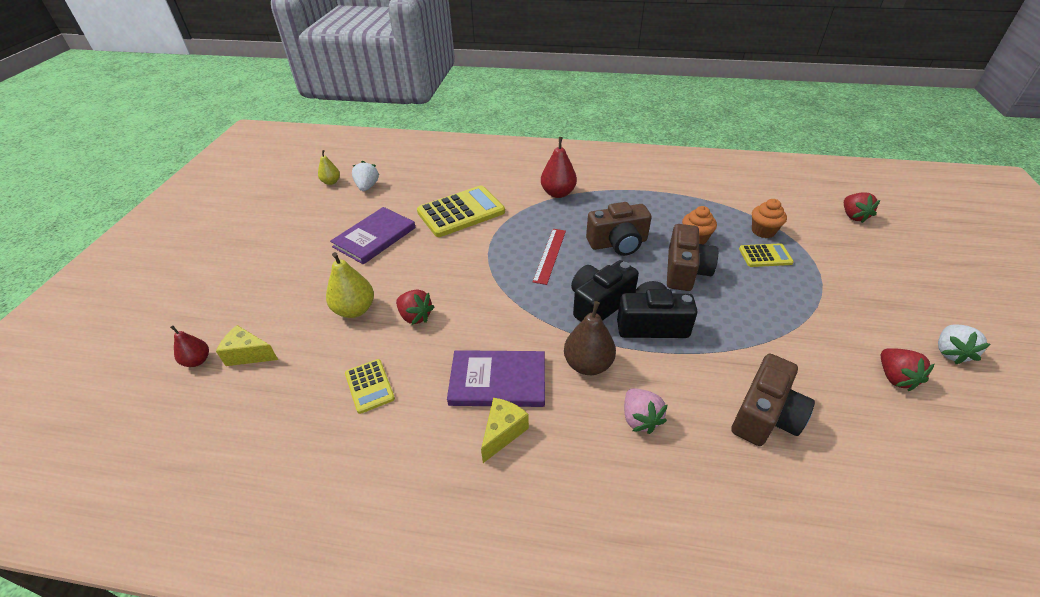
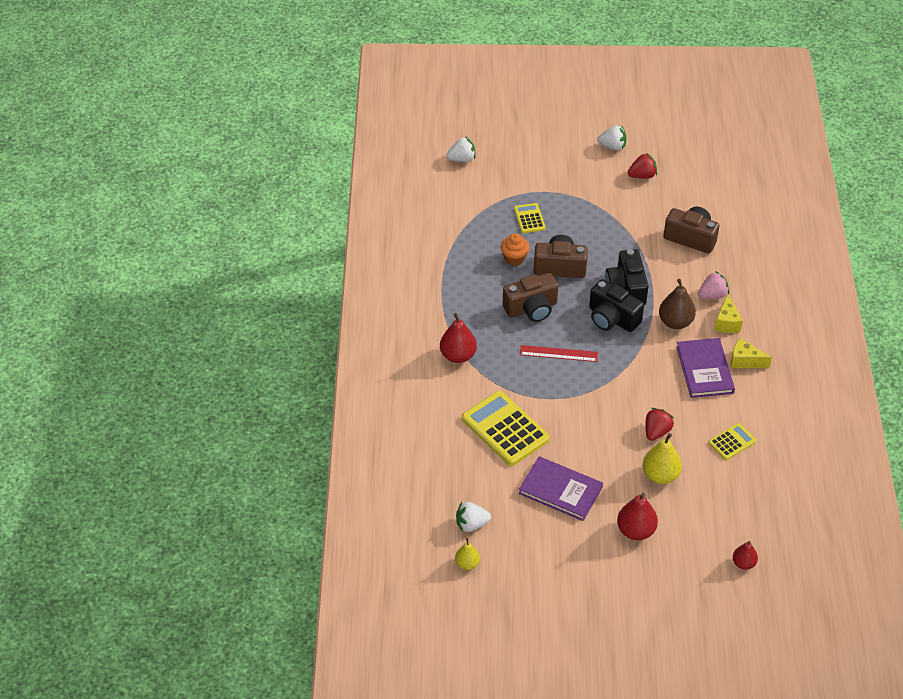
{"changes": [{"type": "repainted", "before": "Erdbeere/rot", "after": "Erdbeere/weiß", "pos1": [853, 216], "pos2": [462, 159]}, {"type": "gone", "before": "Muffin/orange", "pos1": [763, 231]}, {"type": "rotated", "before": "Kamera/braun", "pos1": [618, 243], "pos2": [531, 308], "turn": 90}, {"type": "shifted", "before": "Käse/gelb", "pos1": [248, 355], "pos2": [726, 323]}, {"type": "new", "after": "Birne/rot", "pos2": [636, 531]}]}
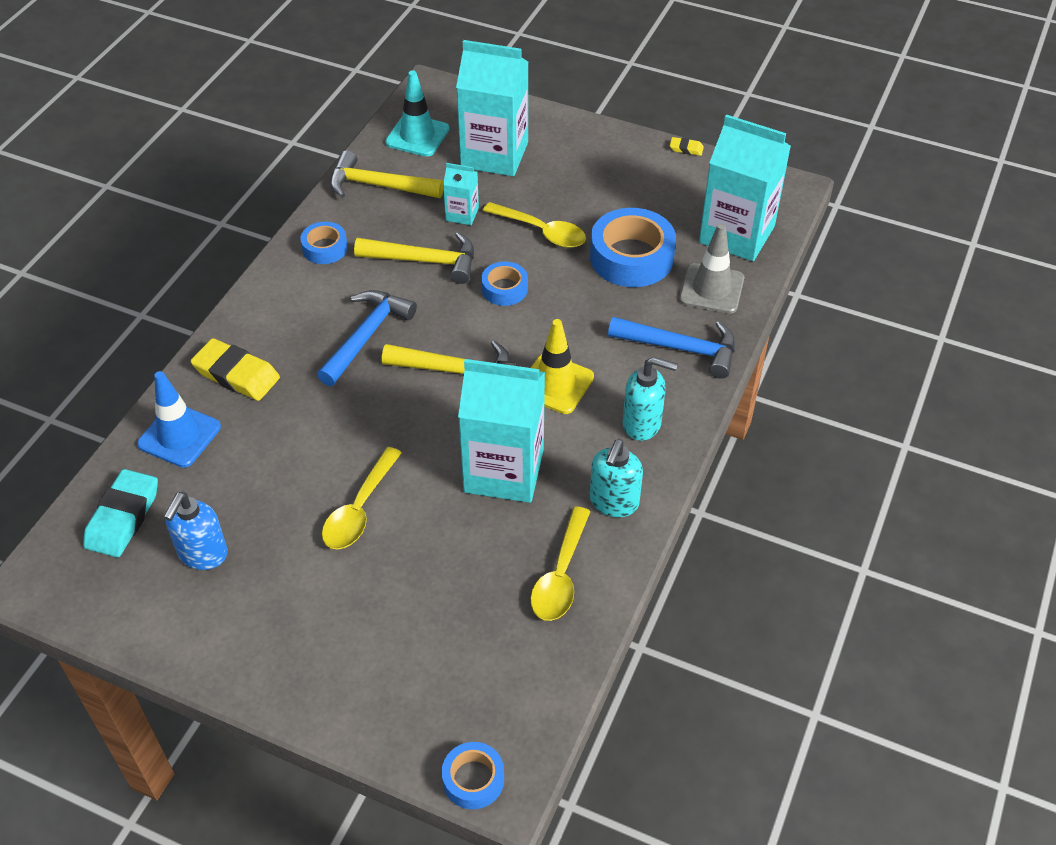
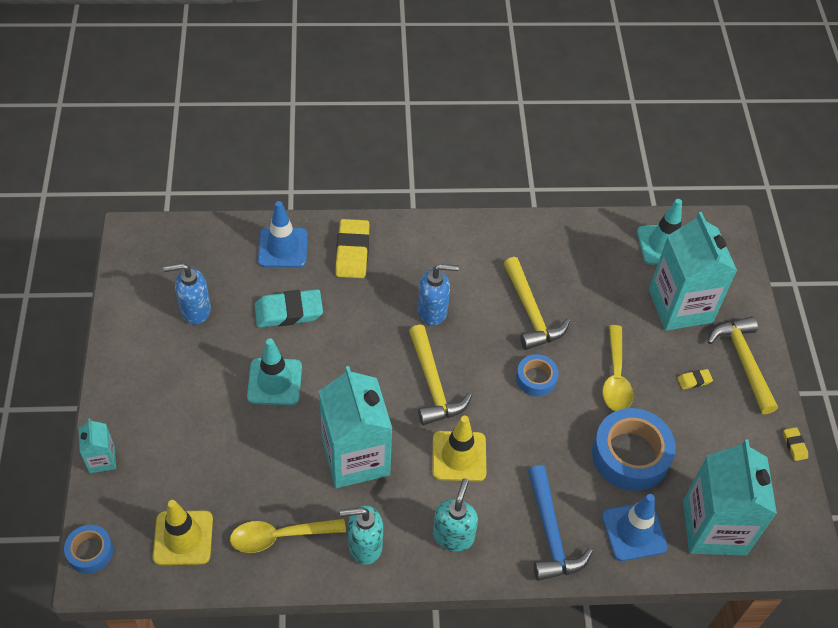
{"changes": [{"type": "shifted", "before": "Hammer/gelb", "pos1": [378, 186], "pos2": [743, 361]}, {"type": "shifted", "before": "Getränkekarton/türkis", "pos1": [462, 214], "pos2": [102, 459]}, {"type": "gone", "before": "Klebeband/blau", "pos1": [325, 248]}, {"type": "repainted", "before": "Leitkegel/grau", "after": "Leitkegel/blau", "pos1": [711, 289], "pos2": [634, 531]}, {"type": "swapped", "before": "Hammer/blau", "after": "Seifenspender/blau", "pos1": [366, 336], "pos2": [433, 311]}, {"type": "rotated", "before": "Seifenspender/türkis", "pos1": [642, 424], "pos2": [453, 535], "turn": -150}, {"type": "swapped", "before": "Löffel/gelb", "after": "Leitkegel/türkis", "pos1": [359, 509], "pos2": [274, 382]}, {"type": "shifted", "before": "Radiergummi/türkis", "pos1": [123, 517], "pos2": [289, 312]}, {"type": "new", "after": "Radiergummi/gelb", "pos2": [694, 380]}, {"type": "new", "after": "Leitkegel/gelb", "pos2": [183, 538]}]}
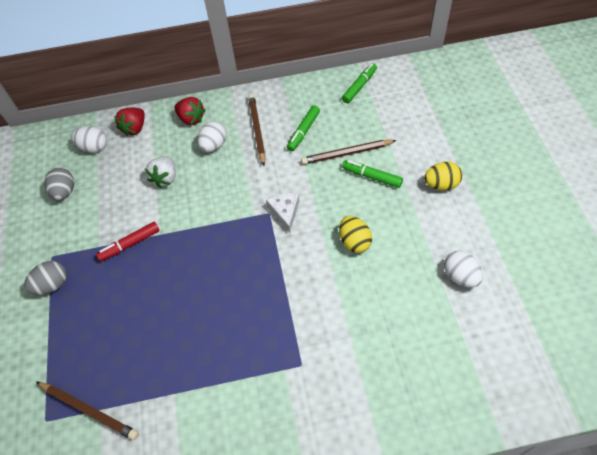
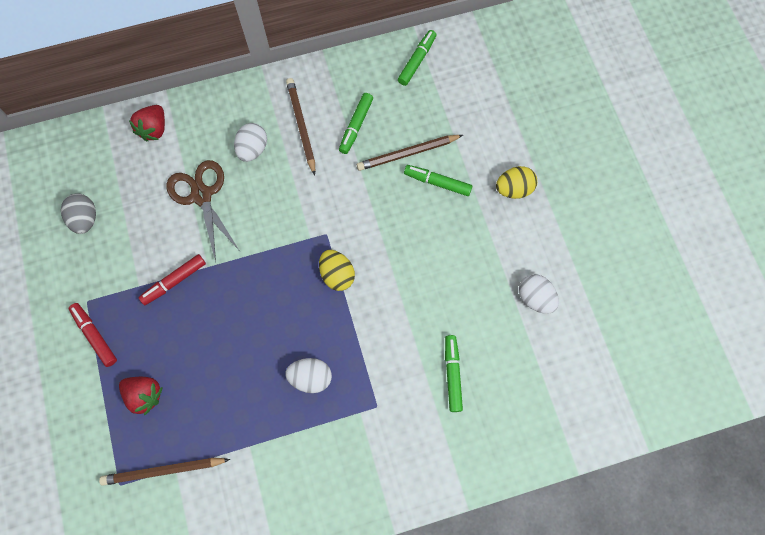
{"changes": [{"type": "shifted", "before": "Erdbeere/rot", "pos1": [191, 119], "pos2": [145, 395]}, {"type": "shifted", "before": "Ei/weiß", "pos1": [94, 148], "pos2": [311, 377]}, {"type": "swapped", "before": "Erdbeere/weiß", "after": "Schere/braun", "pos1": [165, 178], "pos2": [202, 195]}, {"type": "gone", "before": "Käse/weiß", "pos1": [285, 212]}, {"type": "shifted", "before": "Ei/gelb", "pos1": [354, 242], "pos2": [337, 275]}, {"type": "swapped", "before": "Ei/grau", "after": "Filzstift/rot", "pos1": [52, 285], "pos2": [95, 335]}, {"type": "rotated", "before": "Bleistift/braun", "pos1": [89, 410], "pos2": [163, 471], "turn": 150}, {"type": "new", "after": "Filzstift/grün", "pos2": [452, 374]}]}
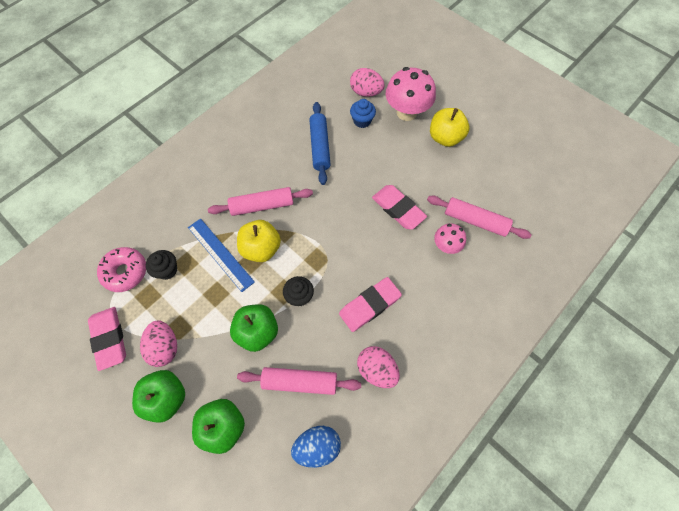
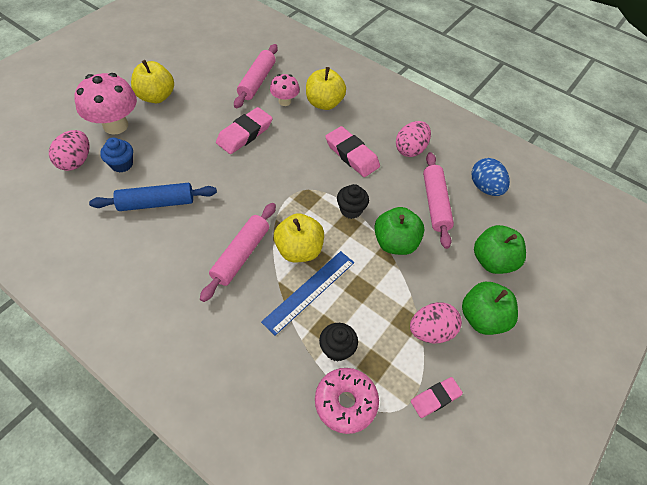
{"changes": [{"type": "rotated", "before": "Nudelholz/rosa", "pos1": [262, 206], "pos2": [241, 255], "turn": 45}, {"type": "scaled", "before": "Radiergummi/rosa", "pos1": [109, 339], "pos2": [435, 398], "scale": 0.62}, {"type": "new", "after": "Apfel/gelb", "pos2": [324, 103]}]}
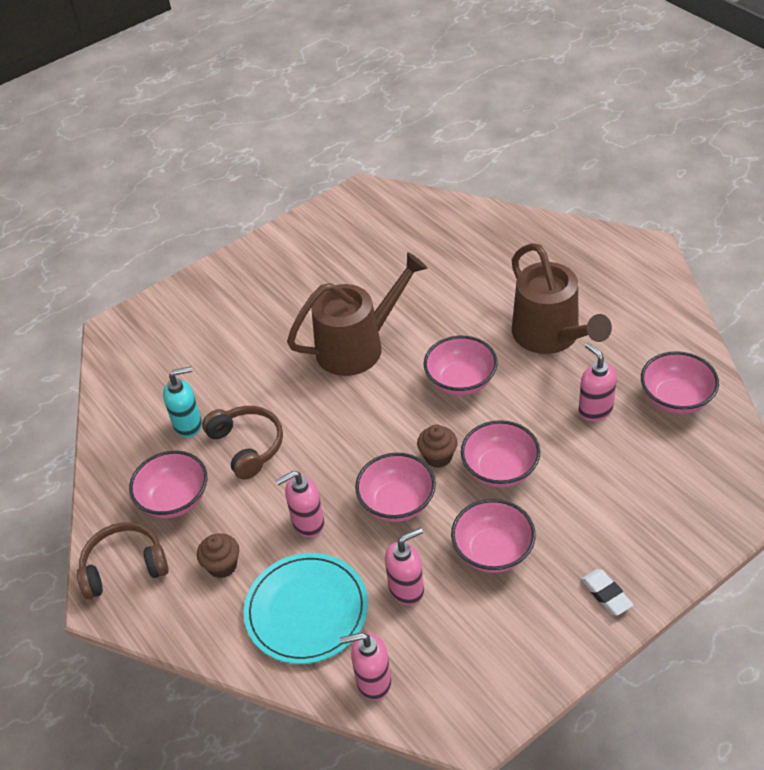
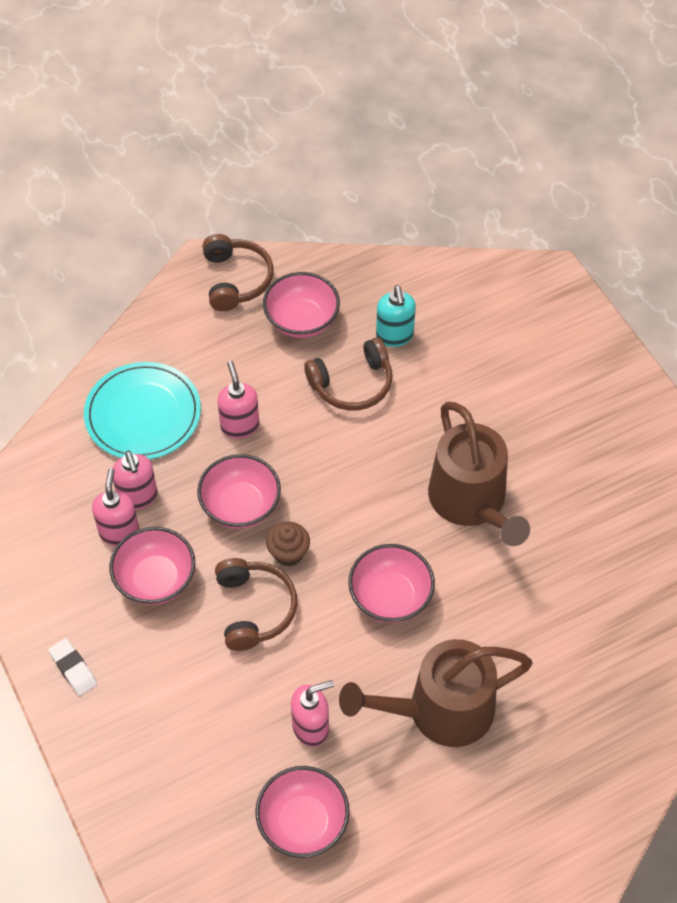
{"changes": [{"type": "swapped", "before": "Schüssel/rosa", "after": "Kopfhörer/braun", "pos1": [500, 470], "pos2": [254, 609]}, {"type": "gone", "before": "Muffin/braun", "pos1": [222, 565]}, {"type": "rotated", "before": "Radiergummi/weiß", "pos1": [606, 594], "pos2": [73, 668], "turn": 75}, {"type": "shifted", "before": "Seifenspender/rosa", "pos1": [373, 682], "pos2": [119, 532]}]}
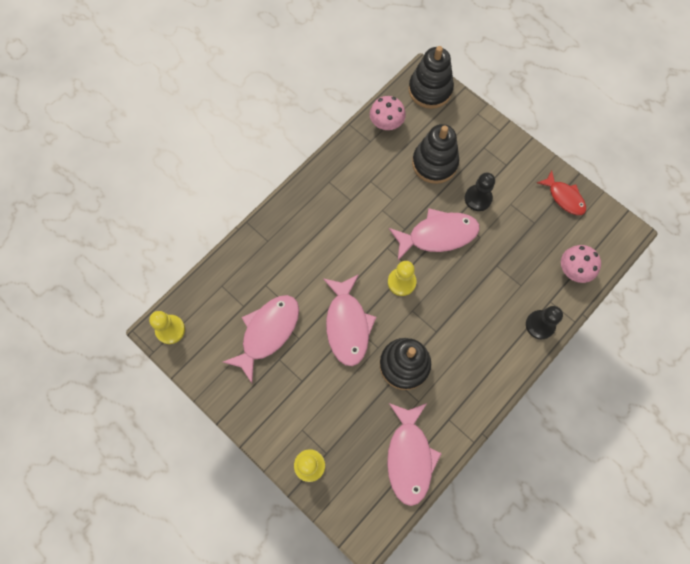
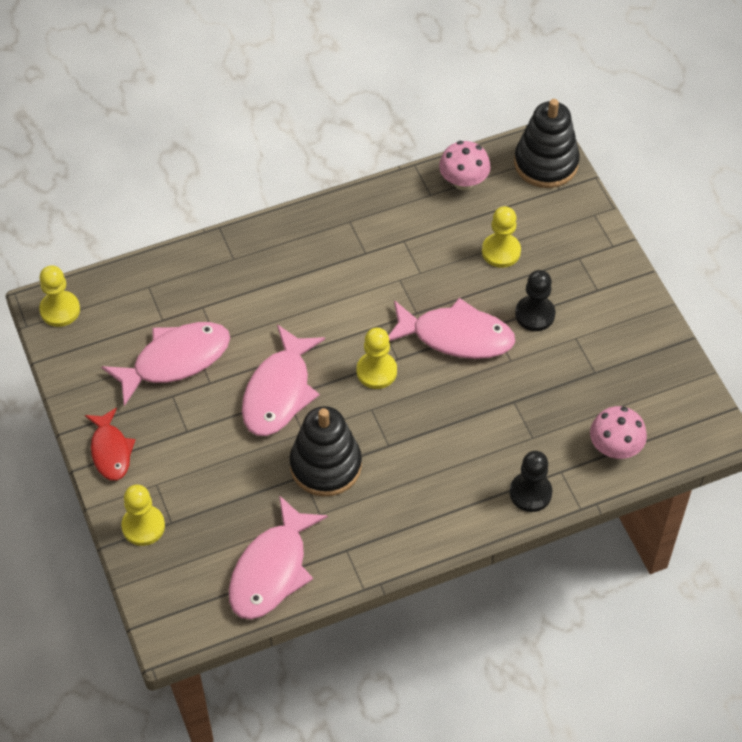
{"changes": [{"type": "swapped", "before": "Stapelspielzeug/schwarz", "after": "Bauer/gelb", "pos1": [434, 163], "pos2": [501, 251]}, {"type": "shifted", "before": "Fisch/rot", "pos1": [564, 197], "pos2": [111, 451]}]}
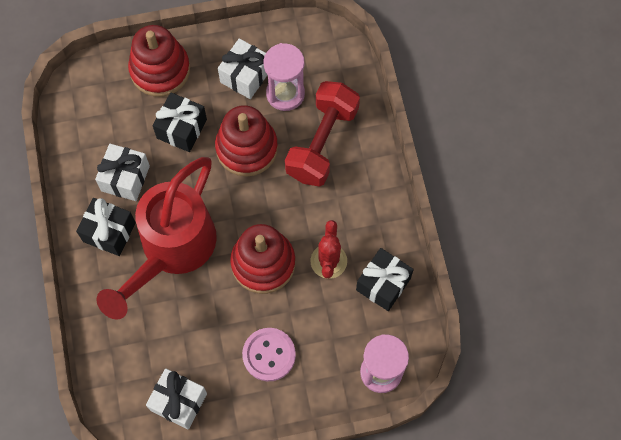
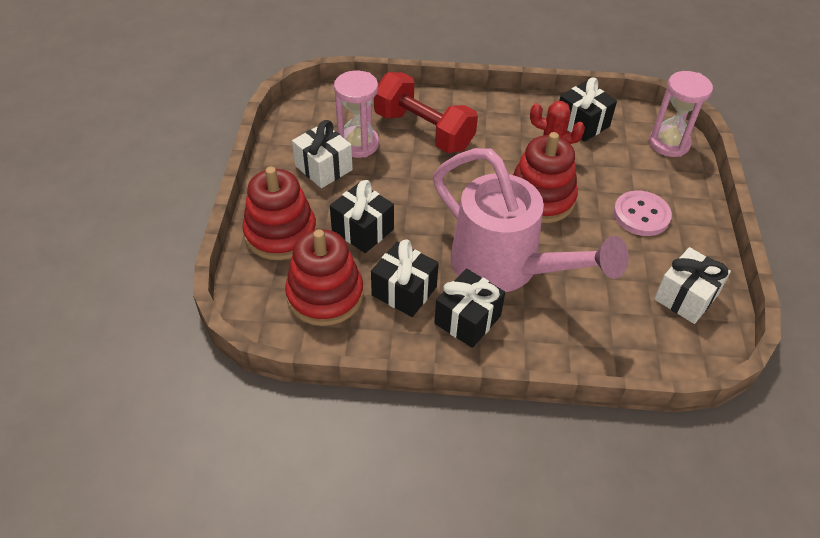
{"changes": [{"type": "shifted", "before": "Stapelspielzeug/rot", "pos1": [246, 148], "pos2": [325, 295]}, {"type": "repainted", "before": "Geschenk/weiß", "after": "Geschenk/schwarz", "pos1": [125, 178], "pos2": [404, 291]}, {"type": "repainted", "before": "Gießkanne/rot", "after": "Gießkanne/rosa", "pos1": [172, 250], "pos2": [506, 267]}]}
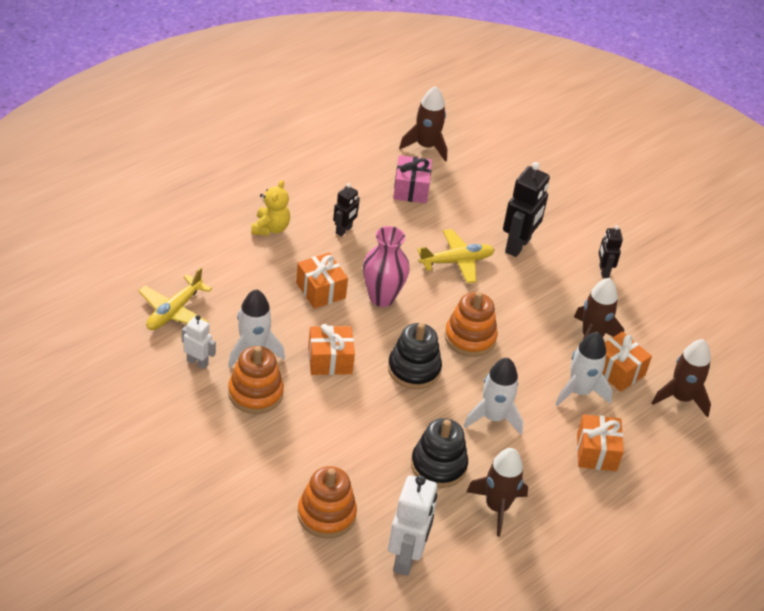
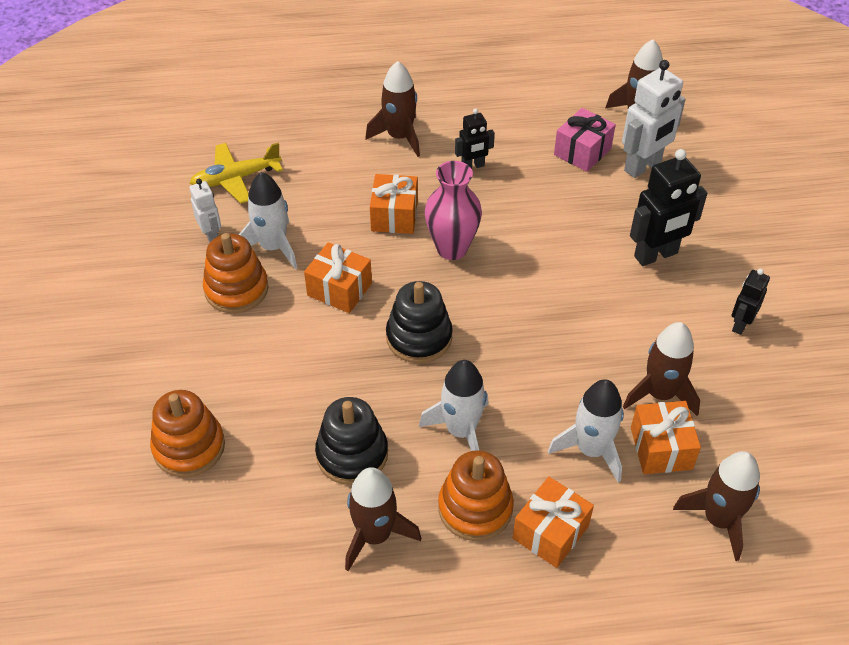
{"changes": [{"type": "swapped", "before": "Teddybär/gelb", "after": "Rakete/braun", "pos1": [270, 228], "pos2": [399, 137]}, {"type": "gone", "before": "Flugzeug/gelb", "pos1": [456, 261]}, {"type": "shifted", "before": "Stapelspielzeug/orange", "pos1": [470, 338], "pos2": [475, 508]}, {"type": "shifted", "before": "Roboter/weiß", "pos1": [406, 558], "pos2": [643, 166]}]}
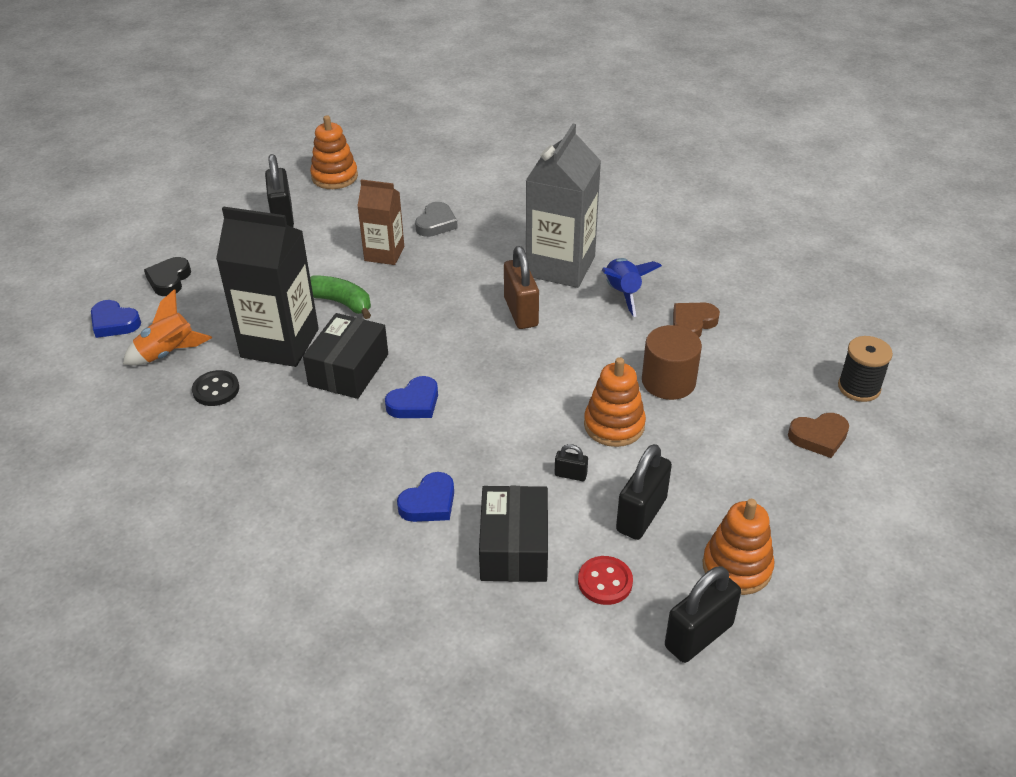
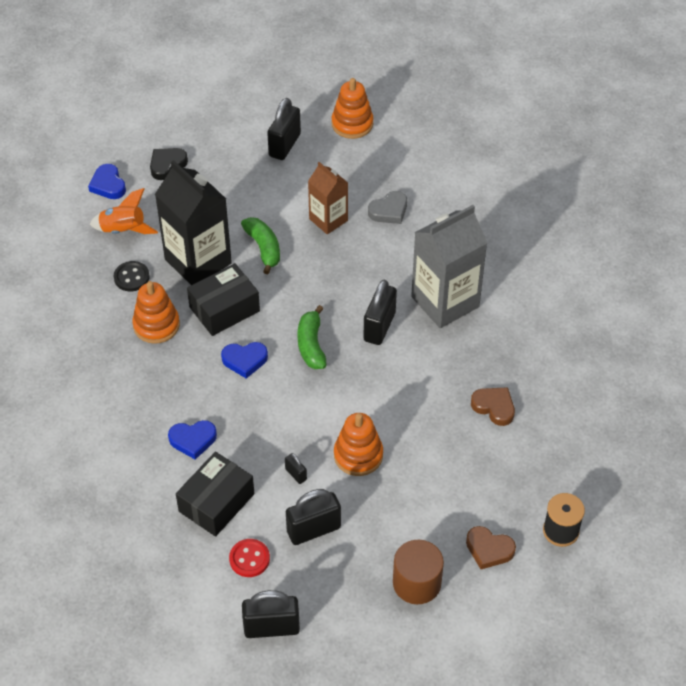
{"changes": [{"type": "repainted", "before": "Vorhängeschloss/braun", "after": "Vorhängeschloss/schwarz", "pos1": [521, 312], "pos2": [379, 326]}, {"type": "gone", "before": "Rakete/blau", "pos1": [623, 293]}, {"type": "rotated", "before": "Herz/braun", "pos1": [692, 323], "pos2": [494, 407], "turn": 45}, {"type": "shifted", "before": "Vollzylinder/braun", "pos1": [668, 381], "pos2": [417, 583]}, {"type": "shifted", "before": "Stapelspielzeug/orange", "pos1": [737, 567], "pos2": [156, 325]}, {"type": "new", "after": "Banane/grün", "pos2": [311, 345]}]}
